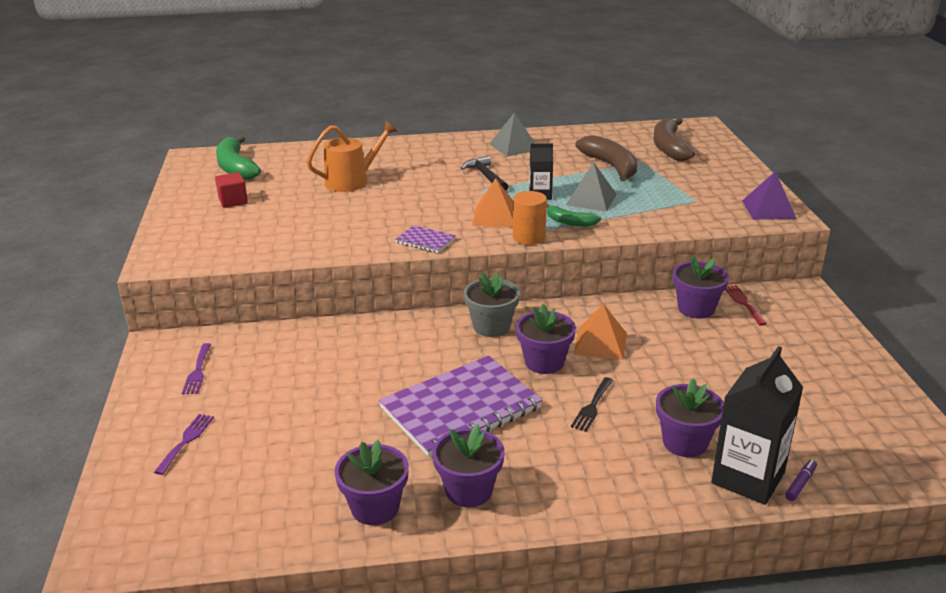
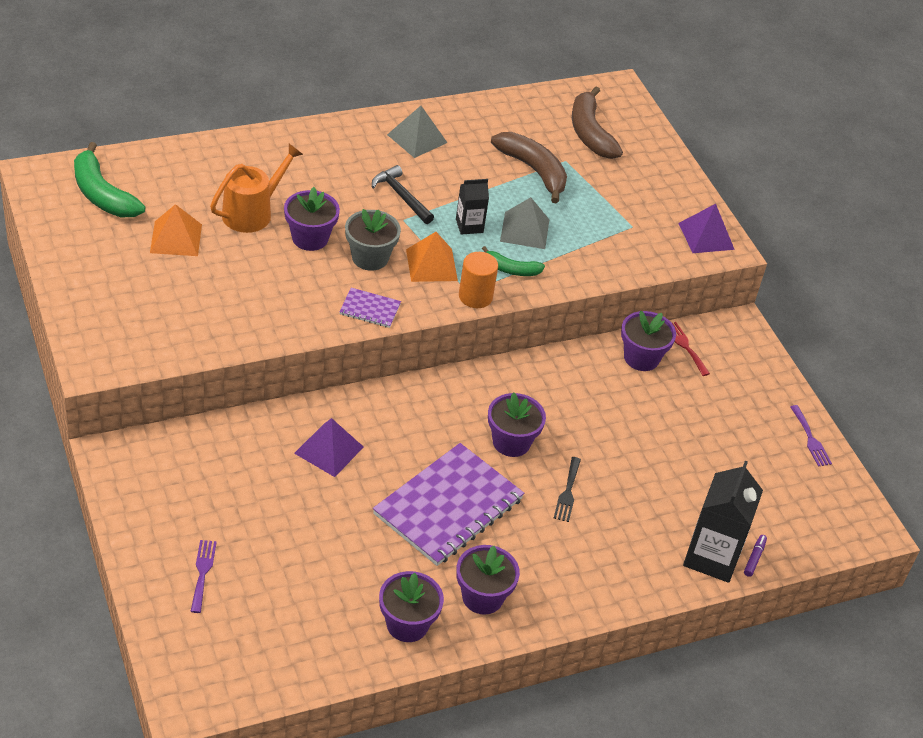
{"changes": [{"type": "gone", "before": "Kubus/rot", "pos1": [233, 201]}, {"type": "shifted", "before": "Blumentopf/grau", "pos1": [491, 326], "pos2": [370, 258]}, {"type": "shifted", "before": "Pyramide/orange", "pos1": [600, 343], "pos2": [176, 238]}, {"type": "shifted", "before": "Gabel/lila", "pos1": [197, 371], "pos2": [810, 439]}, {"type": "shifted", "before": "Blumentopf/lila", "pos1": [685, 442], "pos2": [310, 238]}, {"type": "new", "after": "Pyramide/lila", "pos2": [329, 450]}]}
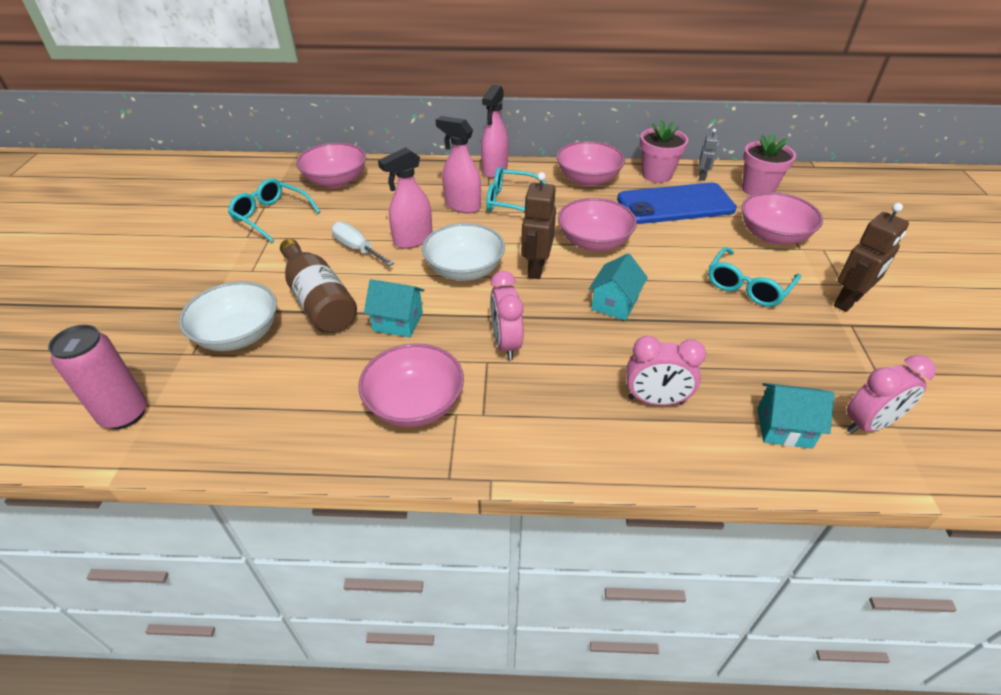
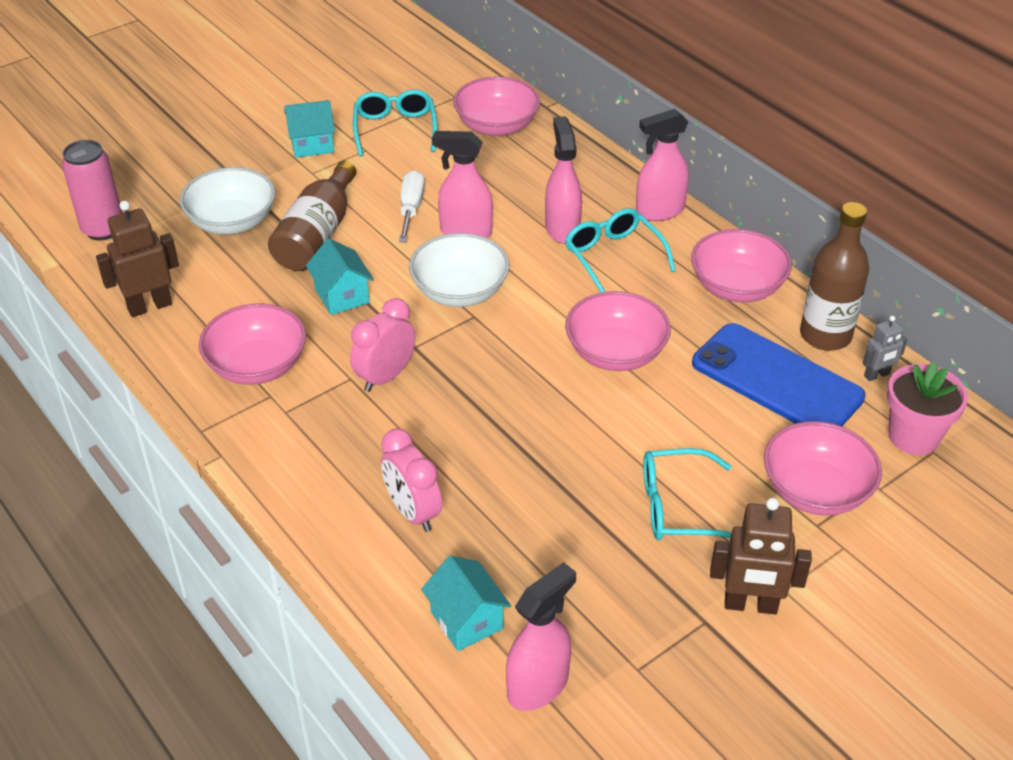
{"changes": [{"type": "swapped", "before": "Blumentopf/rosa", "after": "Flasche/braun", "pos1": [656, 175], "pos2": [825, 335]}, {"type": "shifted", "before": "Roboter/braun", "pos1": [536, 268], "pos2": [149, 306]}, {"type": "shifted", "before": "Haus/türkis", "pos1": [614, 304], "pos2": [312, 145]}, {"type": "swapped", "before": "Wecker/rosa", "after": "Sprühflasche/rosa", "pos1": [868, 424], "pos2": [538, 685]}]}
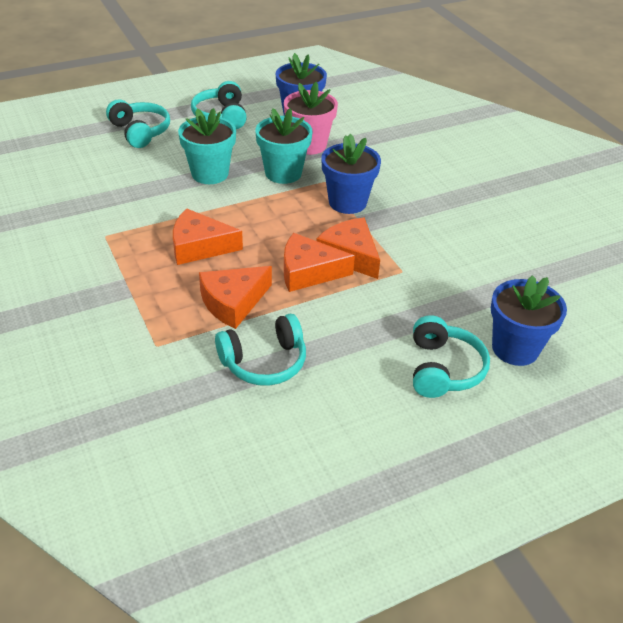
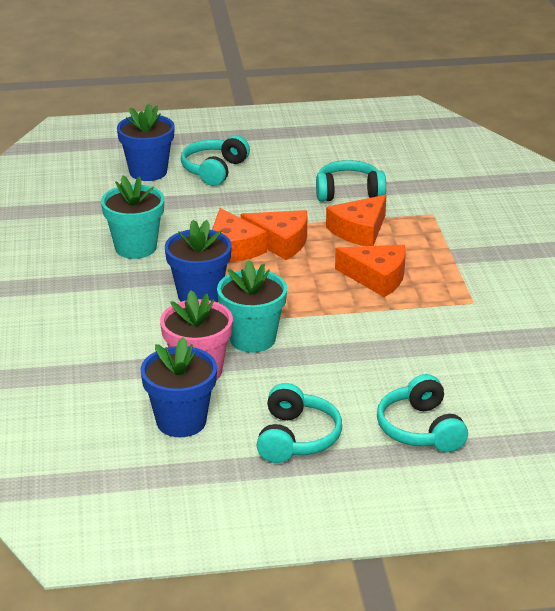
{"changes": [{"type": "shifted", "before": "Blumentopf/türkis", "pos1": [210, 174], "pos2": [135, 248]}, {"type": "rotated", "before": "Käse/orange", "pos1": [233, 302], "pos2": [359, 231], "turn": 150}]}
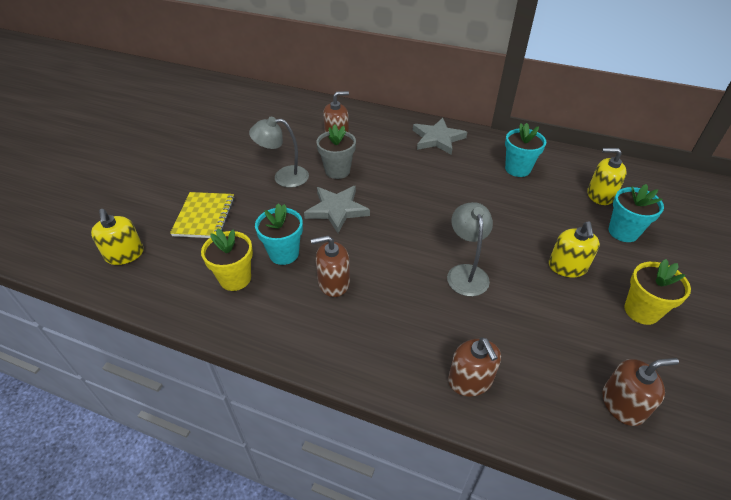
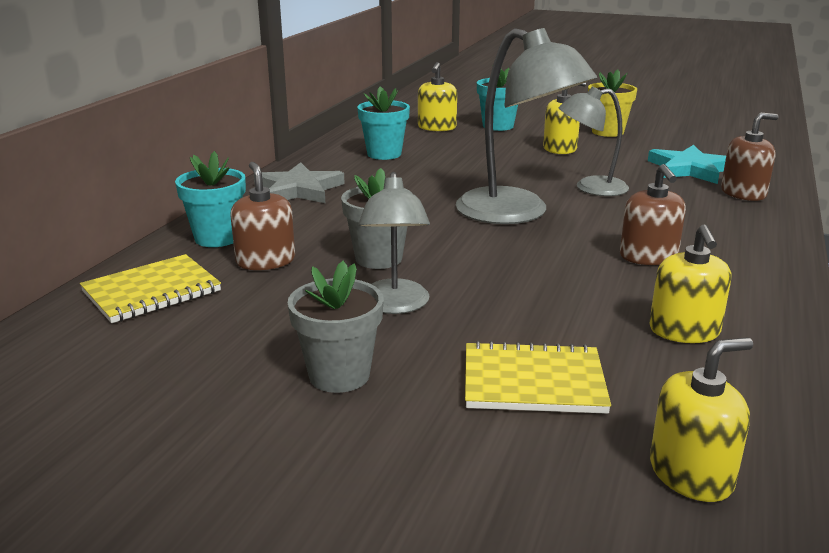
{"changes": [{"type": "gone", "before": "Stern/grau", "pos1": [337, 210]}, {"type": "shifted", "before": "Blumentopf/türkis", "pos1": [284, 253], "pos2": [217, 238]}, {"type": "swapped", "before": "Blumentopf/gelb", "after": "Seifenspender/gelb", "pos1": [235, 278], "pos2": [684, 331]}, {"type": "gone", "before": "Seifenspender/braun", "pos1": [622, 404]}, {"type": "new", "after": "Lampe/grau", "pos2": [517, 213]}, {"type": "new", "after": "Stern/türkis", "pos2": [690, 169]}, {"type": "new", "after": "Notizbuch/gelb", "pos2": [152, 292]}, {"type": "new", "after": "Blumentopf/grau", "pos2": [339, 375]}]}
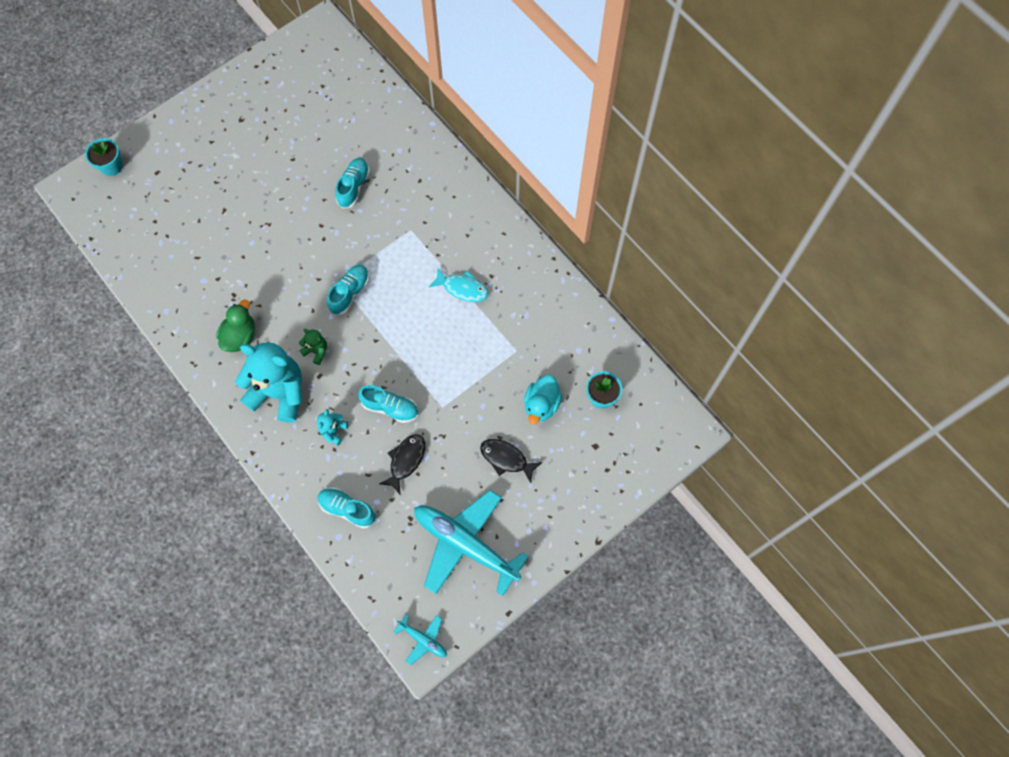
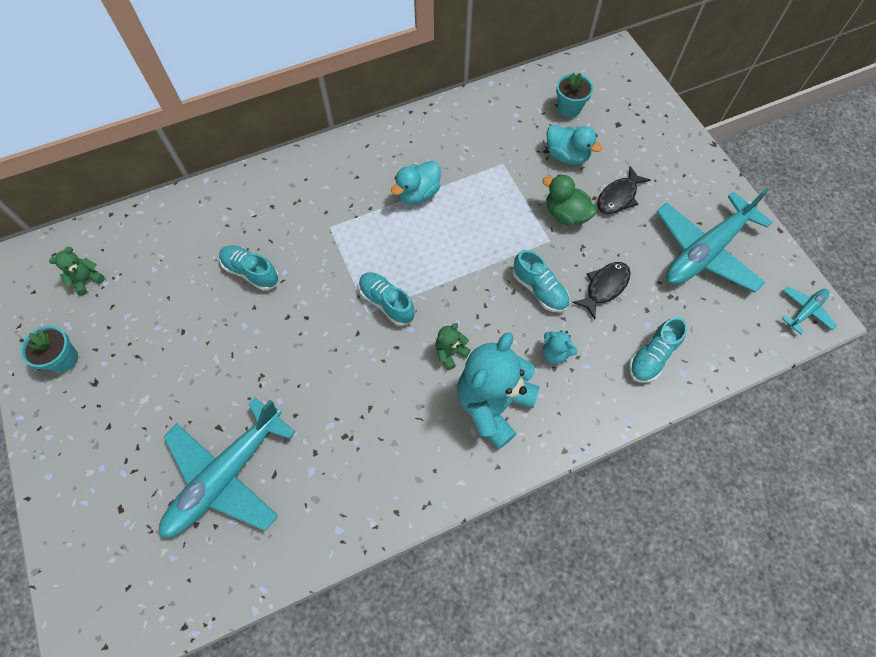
{"changes": [{"type": "shifted", "before": "Blumentopf/türkis", "pos1": [111, 166], "pos2": [63, 359]}, {"type": "swapped", "before": "Fisch/türkis", "after": "Ente/türkis", "pos1": [462, 288], "pos2": [418, 194]}, {"type": "shifted", "before": "Ente/grün", "pos1": [240, 336], "pos2": [565, 214]}, {"type": "rotated", "before": "Schuh/türkis", "pos1": [390, 407], "pos2": [539, 290], "turn": 105}, {"type": "rotated", "before": "Fisch/schwarz", "pos1": [406, 460], "pos2": [604, 287], "turn": 90}, {"type": "new", "after": "Teddybär/grün", "pos2": [87, 280]}, {"type": "new", "after": "Flugzeug/türkis", "pos2": [226, 476]}]}
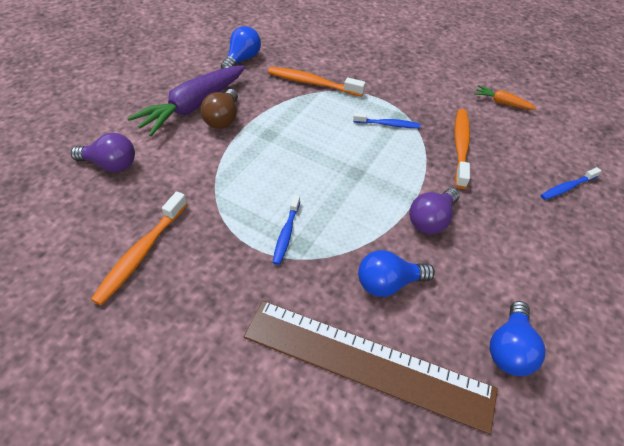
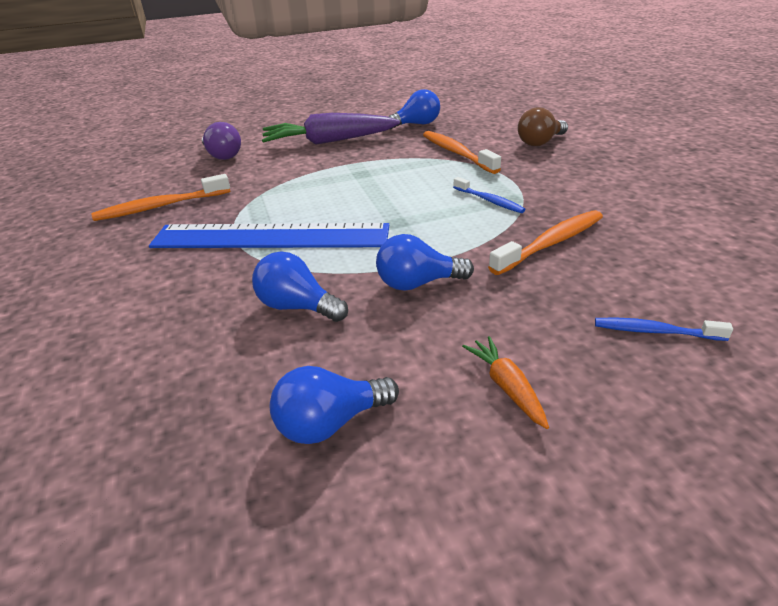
{"changes": [{"type": "shifted", "before": "Karotte/orange", "pos1": [502, 103], "pos2": [507, 387]}, {"type": "shifted", "before": "Glühbirne/braun", "pos1": [223, 119], "pos2": [540, 142]}, {"type": "repainted", "before": "Glühbirne/lila", "after": "Glühbirne/blau", "pos1": [431, 220], "pos2": [418, 283]}, {"type": "swapped", "before": "Zahnbürste/blau", "after": "Lineal/blau", "pos1": [286, 234], "pos2": [270, 237]}, {"type": "gone", "before": "Lineal/braun", "pos1": [367, 363]}]}
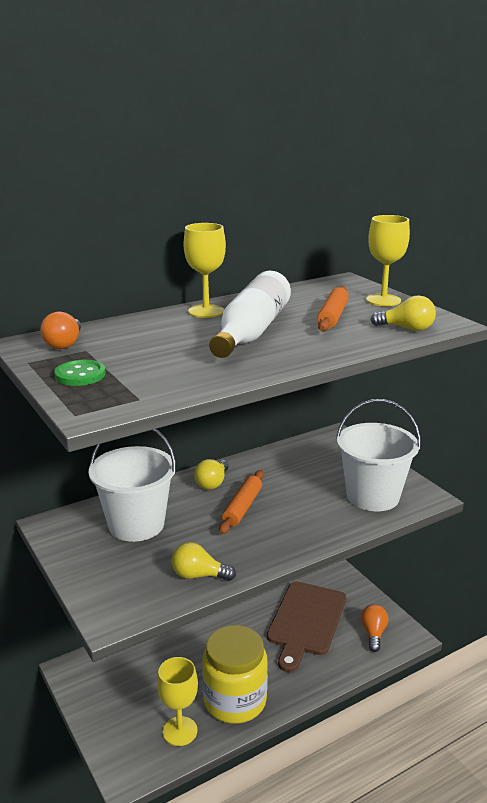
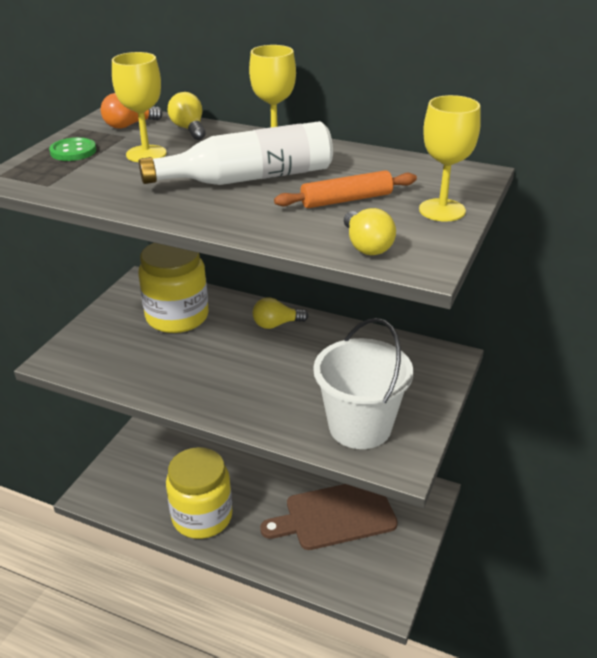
{"changes": [{"type": "swapped", "before": "Eimer/weiß", "after": "Einmachglas/gelb", "pos1": [136, 524], "pos2": [177, 316]}, {"type": "gone", "before": "Nudelholz/orange", "pos1": [242, 507]}, {"type": "shifted", "before": "Glühbirne/gelb", "pos1": [199, 575], "pos2": [189, 129]}, {"type": "gone", "before": "Glühbirne/orange", "pos1": [373, 633]}, {"type": "shifted", "before": "Kelch/gelb", "pos1": [180, 731], "pos2": [146, 154]}]}
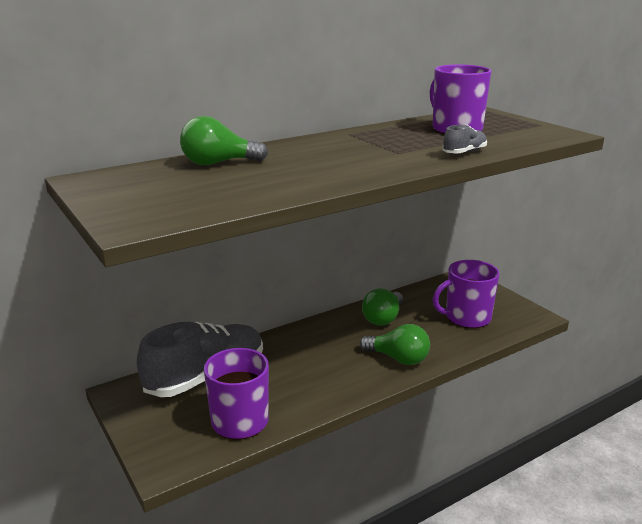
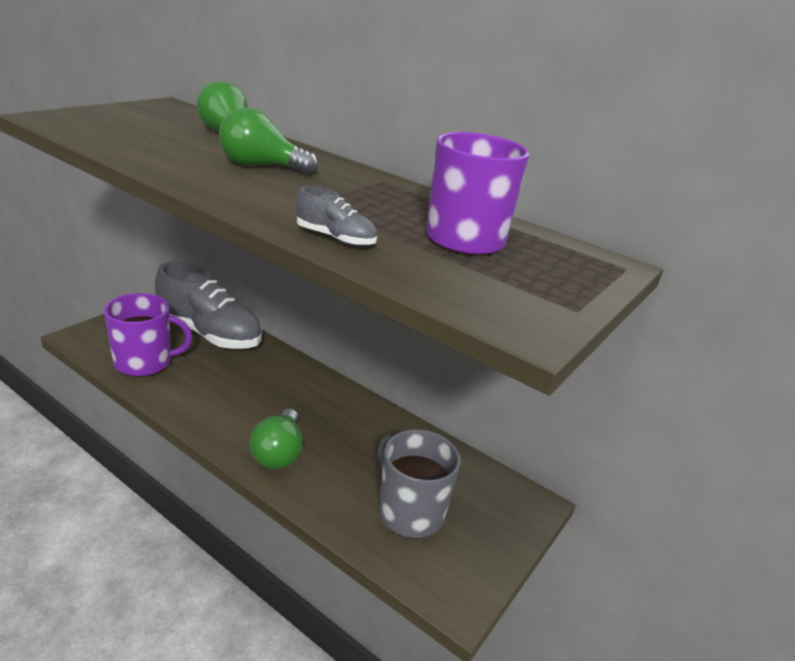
{"changes": [{"type": "repainted", "before": "Tasse/lila", "after": "Tasse/grau", "pos1": [466, 317], "pos2": [409, 512]}, {"type": "shifted", "before": "Glühbirne/grün", "pos1": [383, 318], "pos2": [261, 166]}]}
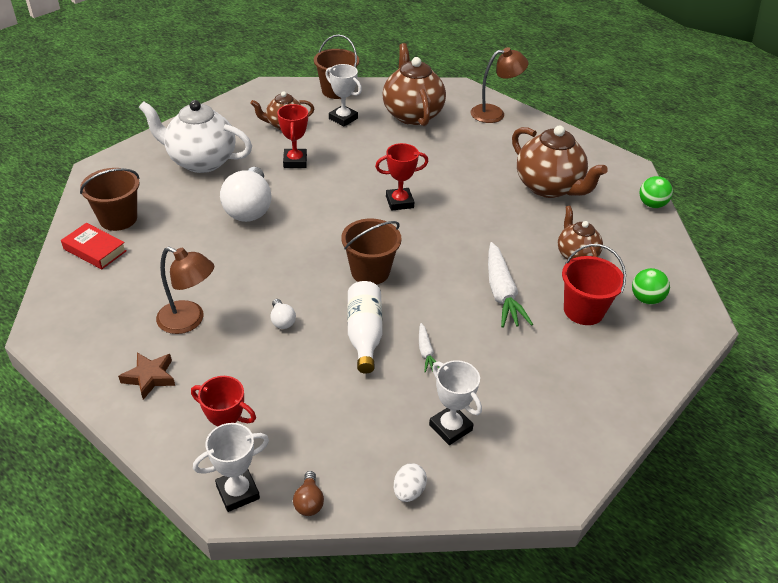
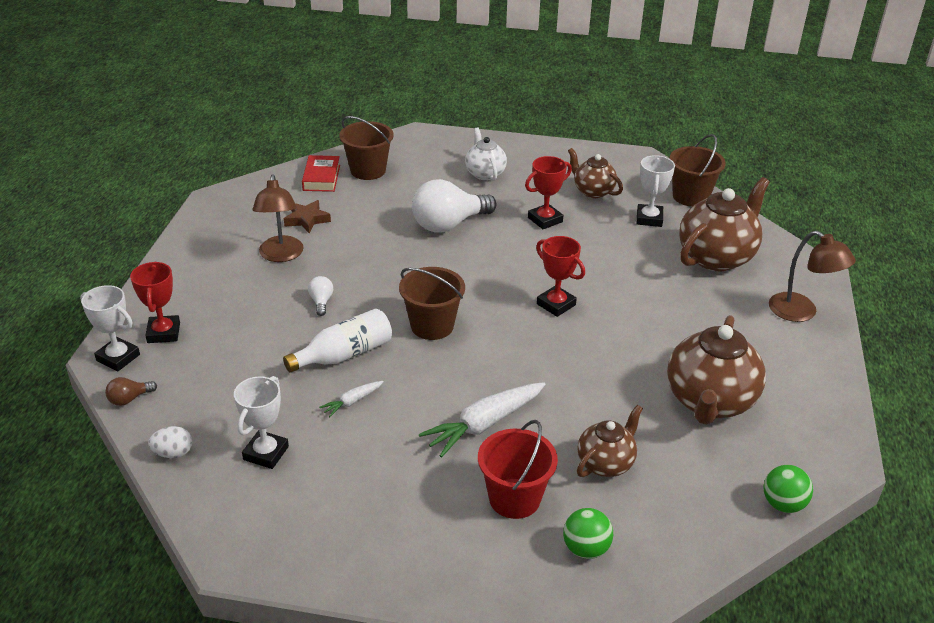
{"changes": [{"type": "scaled", "before": "Teekanne/weiß", "pos1": [200, 161], "pos2": [485, 173], "scale": 0.58}, {"type": "rotated", "before": "Glühbirne/weiß", "pos1": [282, 321], "pos2": [321, 302], "turn": 135}, {"type": "shifted", "before": "Stern/braun", "pos1": [149, 377], "pos2": [307, 220]}]}
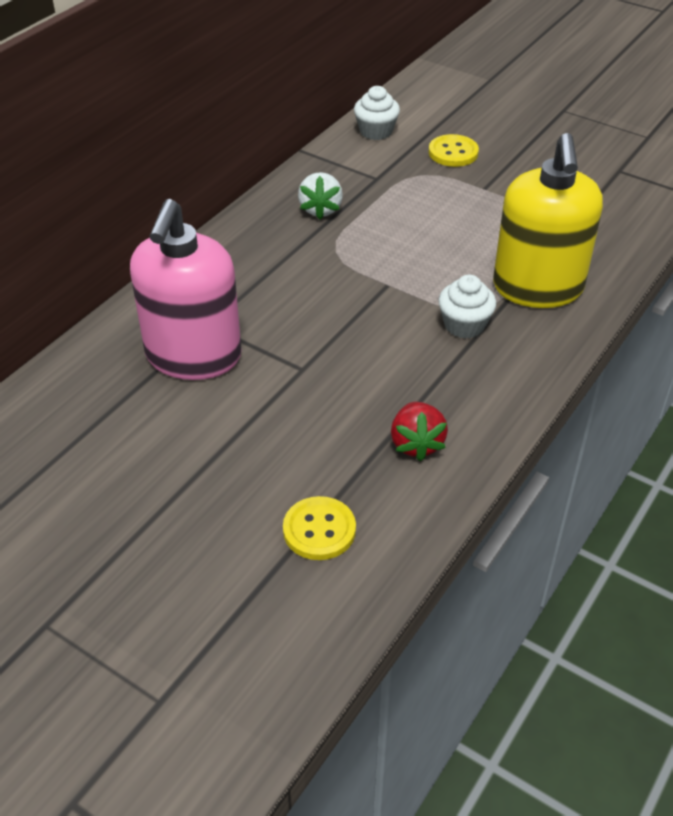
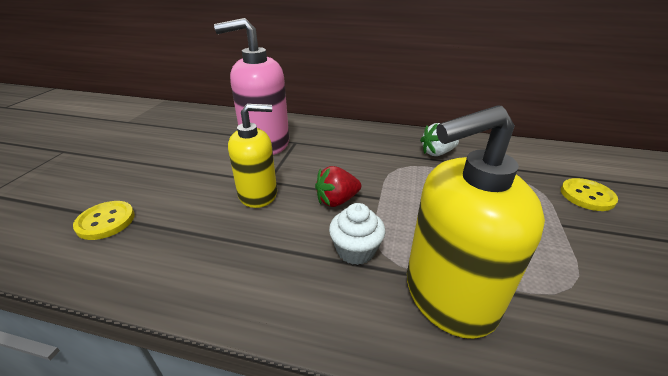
{"changes": [{"type": "gone", "before": "Muffin/weiß", "pos1": [376, 131]}, {"type": "shifted", "before": "Erdbeere/rot", "pos1": [416, 443], "pos2": [337, 200]}, {"type": "new", "after": "Seifenspender/gelb", "pos2": [258, 194]}]}
